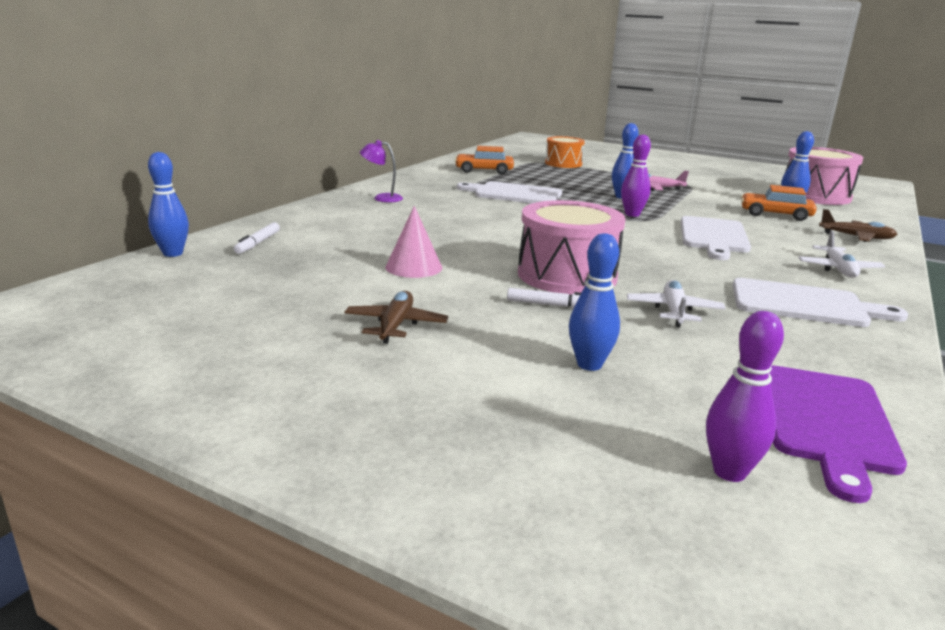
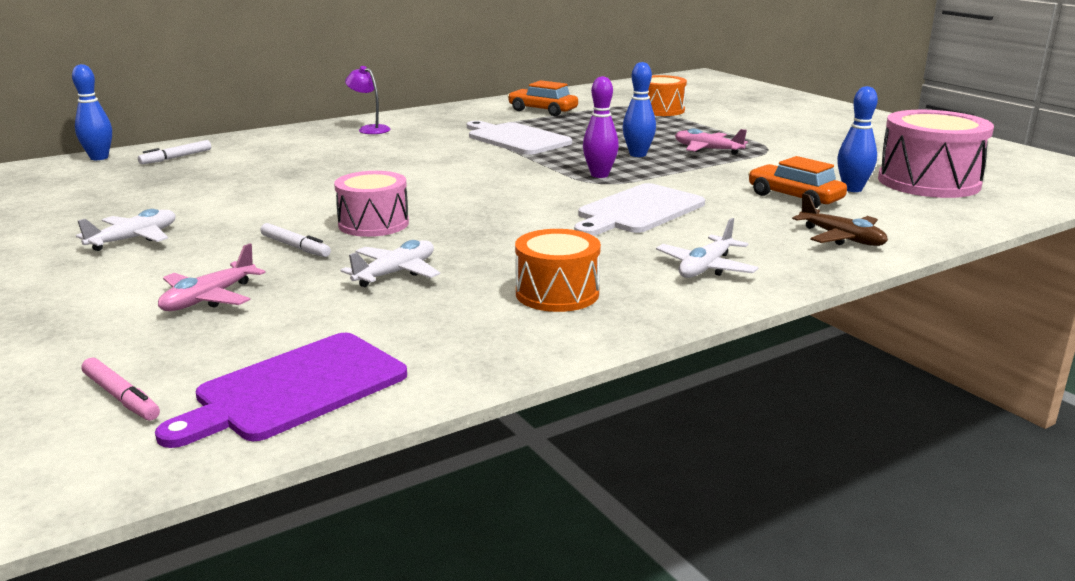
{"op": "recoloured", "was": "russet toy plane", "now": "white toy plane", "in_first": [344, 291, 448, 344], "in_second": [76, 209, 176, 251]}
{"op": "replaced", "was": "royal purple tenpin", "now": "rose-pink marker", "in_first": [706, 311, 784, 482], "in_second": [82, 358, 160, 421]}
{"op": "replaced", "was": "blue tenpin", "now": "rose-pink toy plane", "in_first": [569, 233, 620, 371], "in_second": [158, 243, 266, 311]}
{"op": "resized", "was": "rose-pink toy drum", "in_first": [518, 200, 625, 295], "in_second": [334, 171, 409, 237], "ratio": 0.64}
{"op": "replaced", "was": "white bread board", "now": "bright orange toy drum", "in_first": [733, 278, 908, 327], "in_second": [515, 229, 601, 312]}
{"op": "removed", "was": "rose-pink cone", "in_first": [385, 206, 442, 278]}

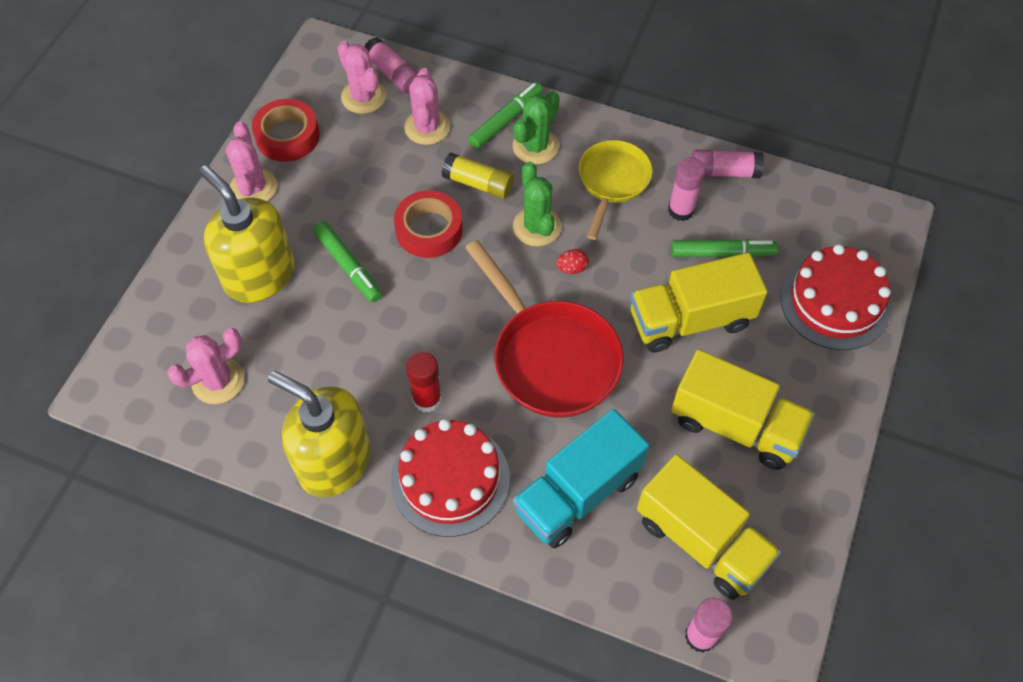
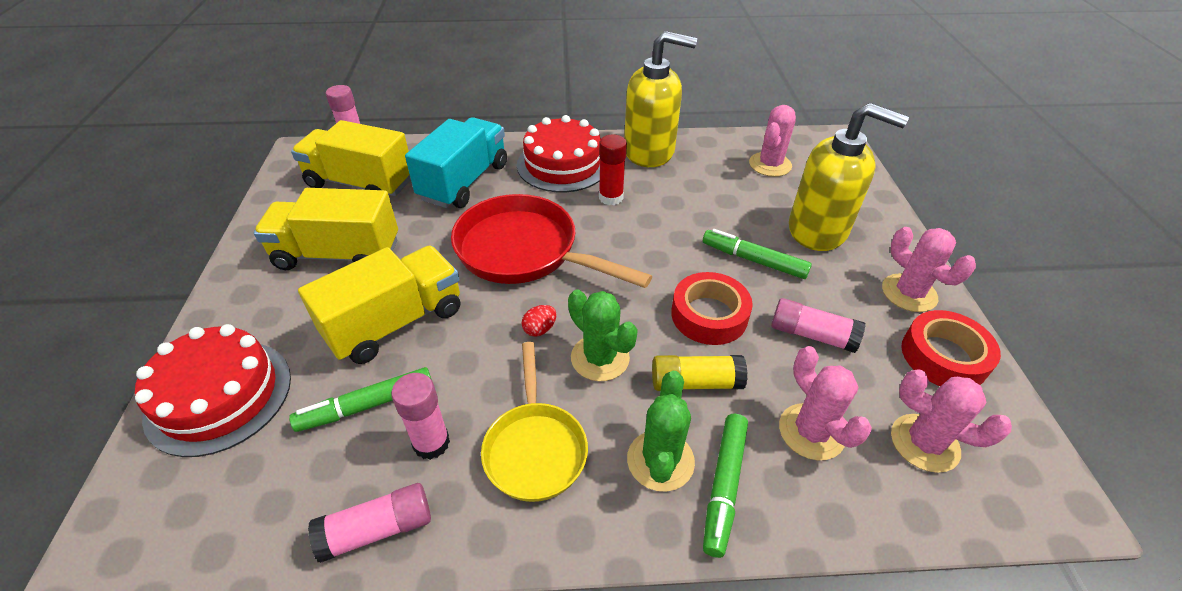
{"op": "moved", "was": "rose-pink glue stick", "in_first": [364, 37, 418, 94], "in_second": [771, 298, 865, 353]}

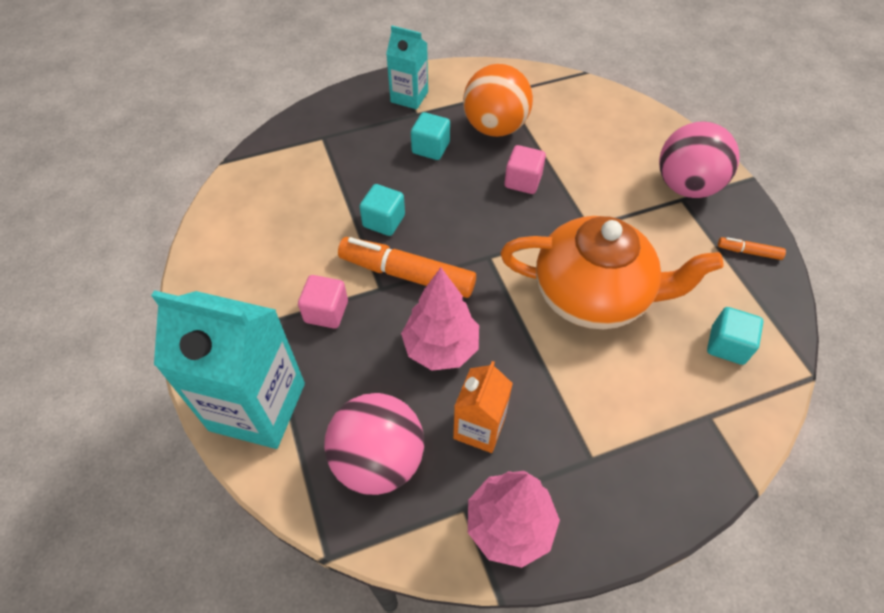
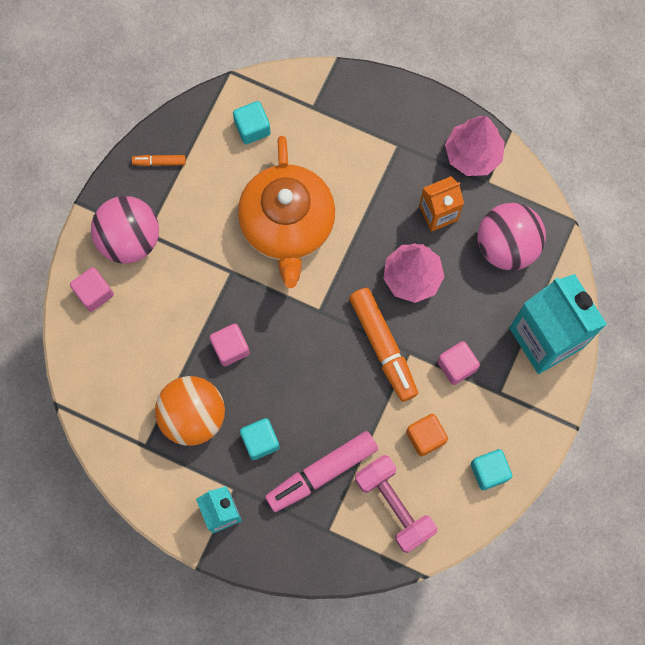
{"op": "added", "now": "rose-pink solid cube", "in_second": [70, 267, 114, 312]}
{"op": "turned", "was": "bright orange marker", "in_first": [718, 237, 786, 260], "in_second": [132, 155, 186, 166], "clockwise": 120}
{"op": "turned", "was": "bright orange teapot", "in_first": [500, 216, 724, 329], "in_second": [238, 136, 336, 288], "clockwise": -150}
{"op": "added", "now": "rose-pink marker", "in_second": [265, 431, 378, 512]}
{"op": "added", "now": "rose-pink dumbbell", "in_second": [355, 455, 437, 553]}
{"op": "added", "now": "bright orange solid cube", "in_second": [406, 414, 448, 457]}
{"op": "moved", "was": "turquoise solid cube", "in_first": [359, 184, 405, 236], "in_second": [471, 449, 512, 490]}

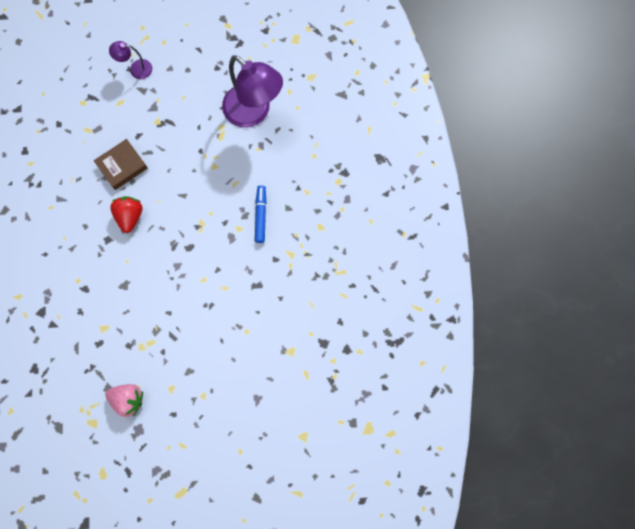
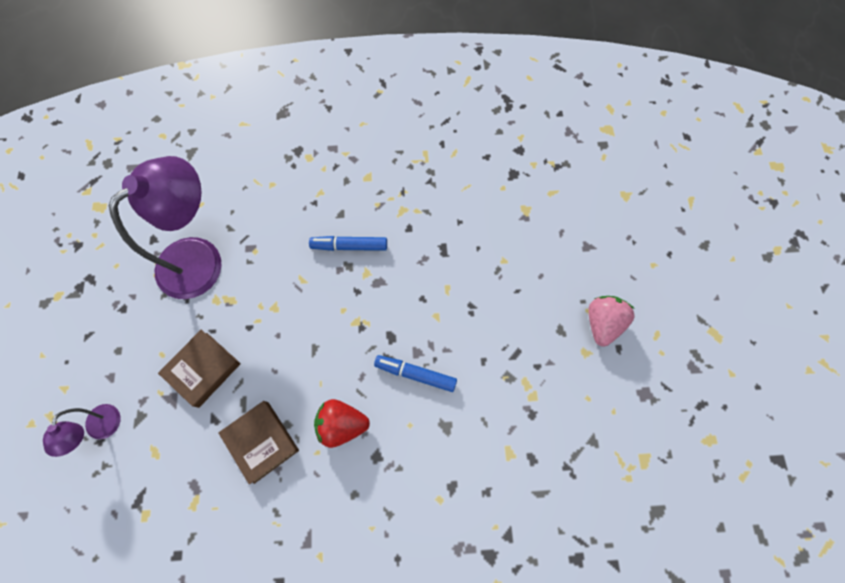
{"op": "added", "now": "russet hardcover", "in_second": [158, 330, 241, 408]}
{"op": "added", "now": "blue marker", "in_second": [374, 355, 457, 392]}
{"op": "moved", "was": "rose-pink toy strawberry", "in_first": [105, 384, 143, 417], "in_second": [588, 296, 635, 346]}

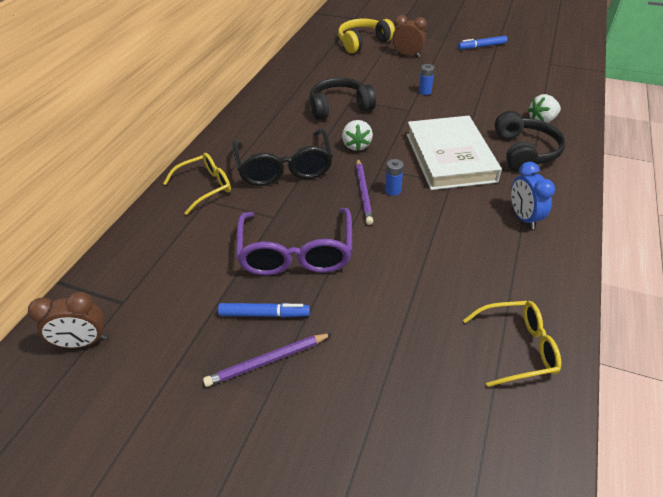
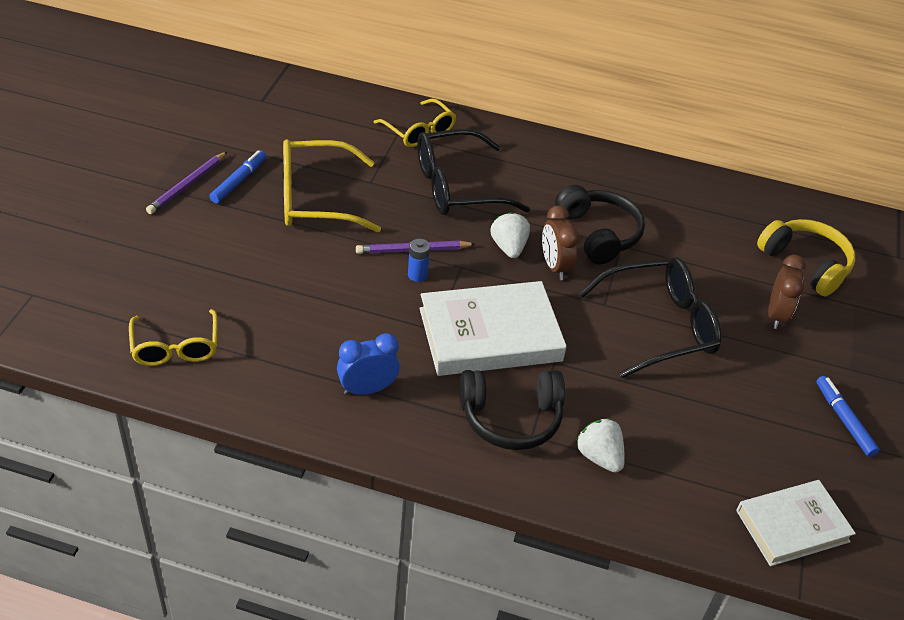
{"op": "turned", "was": "royal purple lead pencil", "in_first": [203, 333, 332, 387], "in_second": [146, 152, 227, 214], "clockwise": -120}
{"op": "turned", "was": "blue marker", "in_first": [218, 303, 310, 318], "in_second": [209, 150, 266, 203], "clockwise": -150}
{"op": "recoloured", "was": "royal purple glasses", "now": "bright yellow glasses", "in_first": [236, 208, 352, 276], "in_second": [283, 140, 381, 232]}
{"op": "turned", "was": "white toy strawberry", "in_first": [342, 120, 373, 151], "in_second": [491, 212, 530, 258], "clockwise": 90}
{"op": "moved", "was": "russet clock", "in_first": [28, 292, 107, 348], "in_second": [542, 205, 580, 280]}
{"op": "replaced", "was": "blue AA battery", "now": "ebony glasses", "in_first": [419, 64, 435, 95], "in_second": [579, 257, 722, 378]}
{"op": "added", "now": "white hardcover", "in_second": [736, 480, 856, 566]}

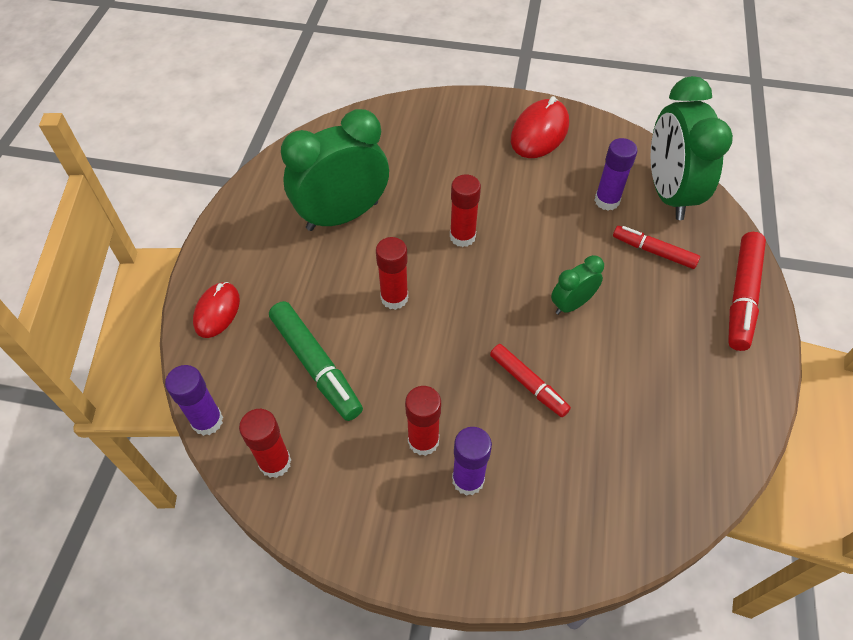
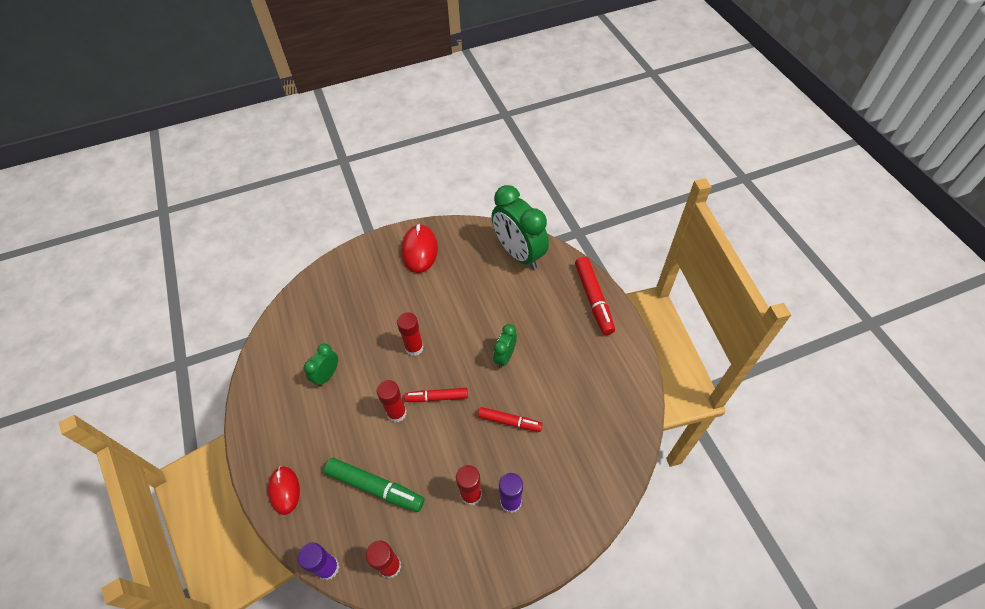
{"op": "resized", "was": "emerald clock", "in_first": [281, 109, 389, 231], "in_second": [304, 343, 338, 387], "ratio": 0.49}
{"op": "moved", "was": "crimson marker", "in_first": [613, 226, 700, 269], "in_second": [404, 388, 468, 402]}
{"op": "removed", "was": "royal purple glue stick", "in_first": [594, 138, 638, 210]}

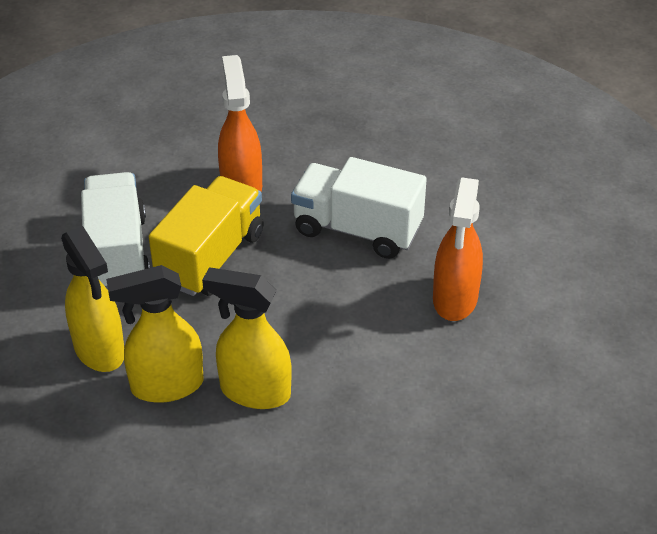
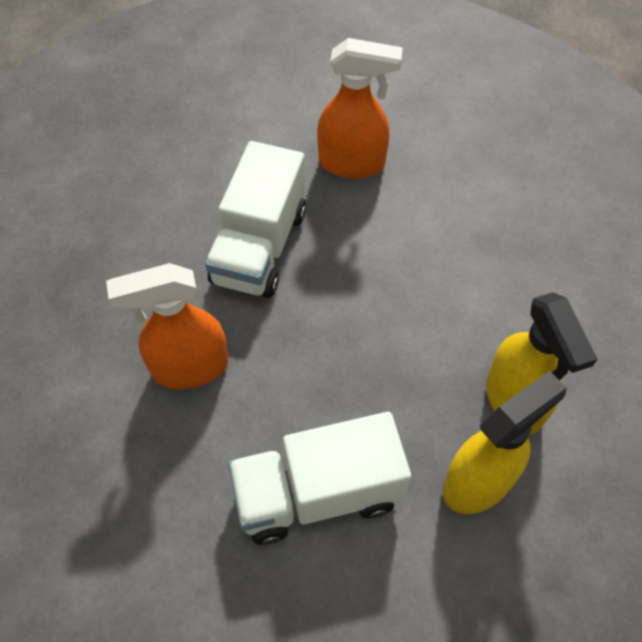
{"op": "removed", "was": "bright yellow toy truck", "in_first": [149, 176, 264, 296]}
{"op": "removed", "was": "bright yellow spray cleaner", "in_first": [202, 267, 292, 409]}

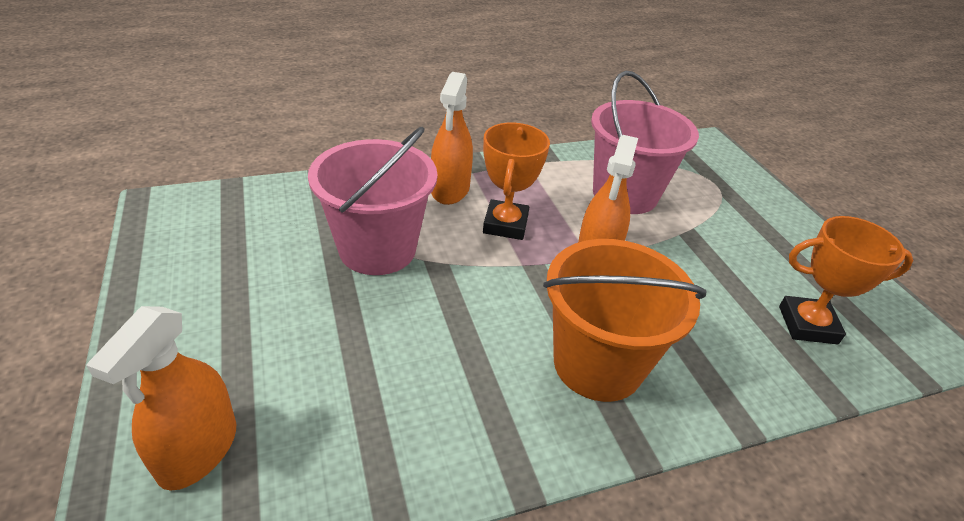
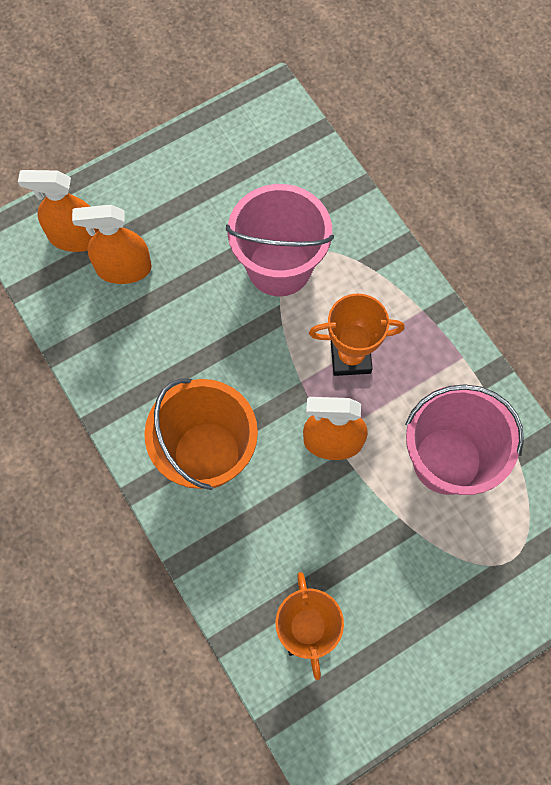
{"op": "moved", "was": "bright orange spray cleaner", "in_first": [431, 72, 473, 205], "in_second": [72, 205, 152, 284]}

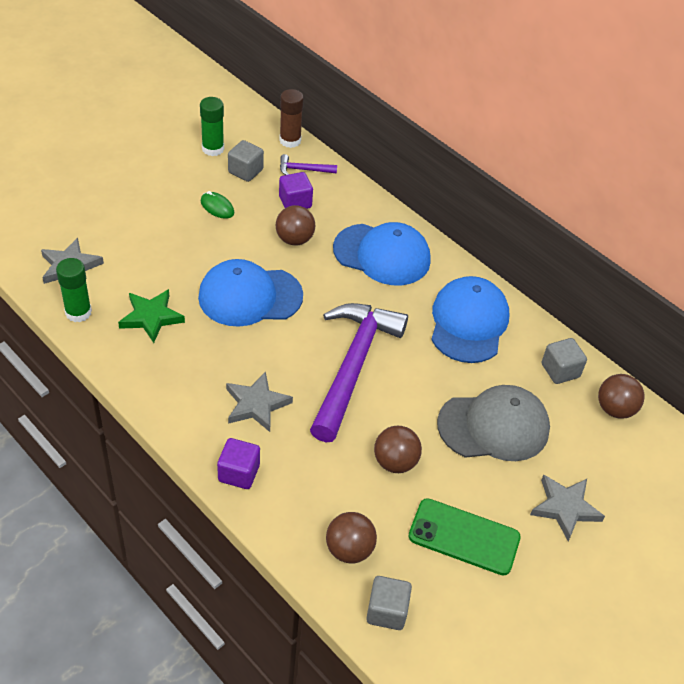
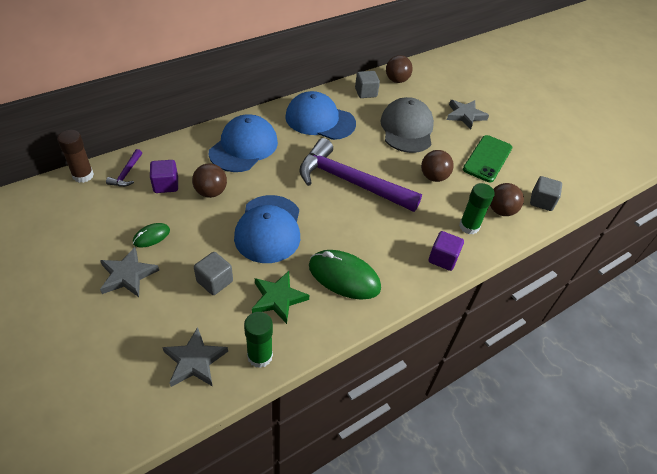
{"op": "moved", "was": "ash-grey star shape", "in_first": [226, 371, 293, 432], "in_second": [100, 247, 159, 297]}
{"op": "moved", "was": "ash-grey solid cube", "in_first": [228, 140, 264, 182], "in_second": [194, 252, 233, 295]}
{"op": "added", "now": "emerald mouse", "in_second": [309, 250, 381, 300]}
{"op": "moved", "was": "emerald glue stick", "in_first": [200, 97, 224, 156], "in_second": [459, 183, 495, 234]}

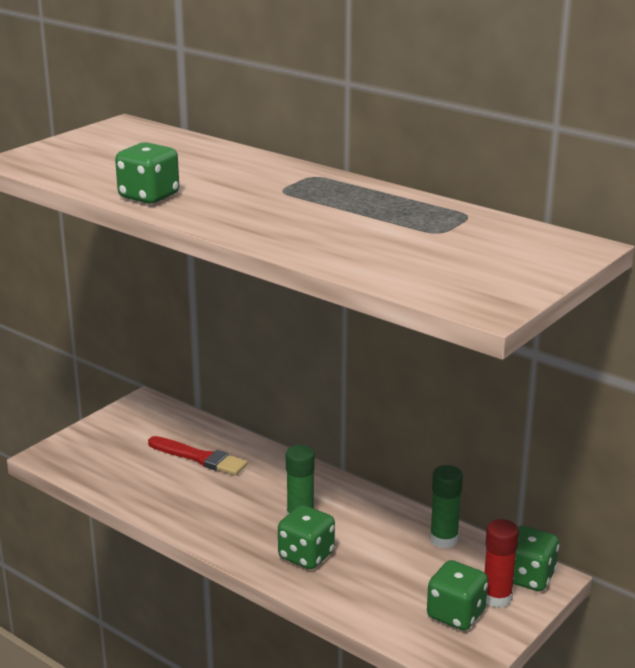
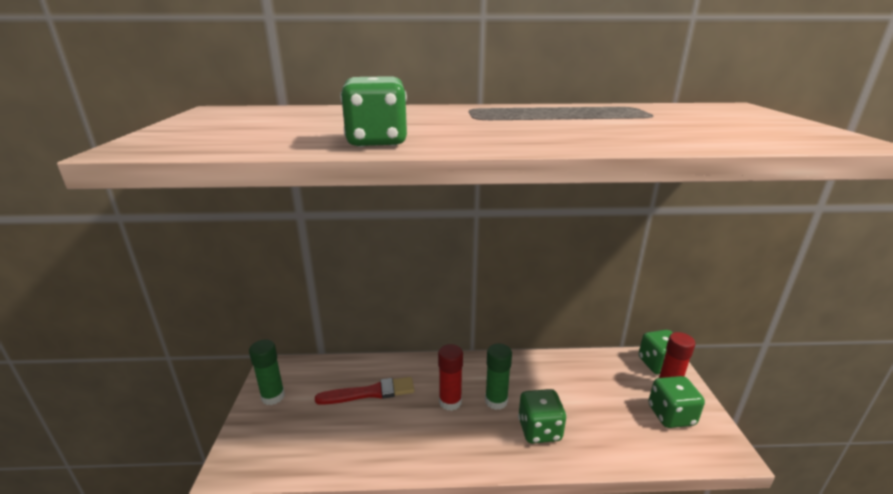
{"op": "moved", "was": "emerald glue stick", "in_first": [430, 465, 463, 548], "in_second": [249, 340, 285, 405]}
{"op": "added", "now": "crimson glue stick", "in_second": [438, 344, 463, 411]}

